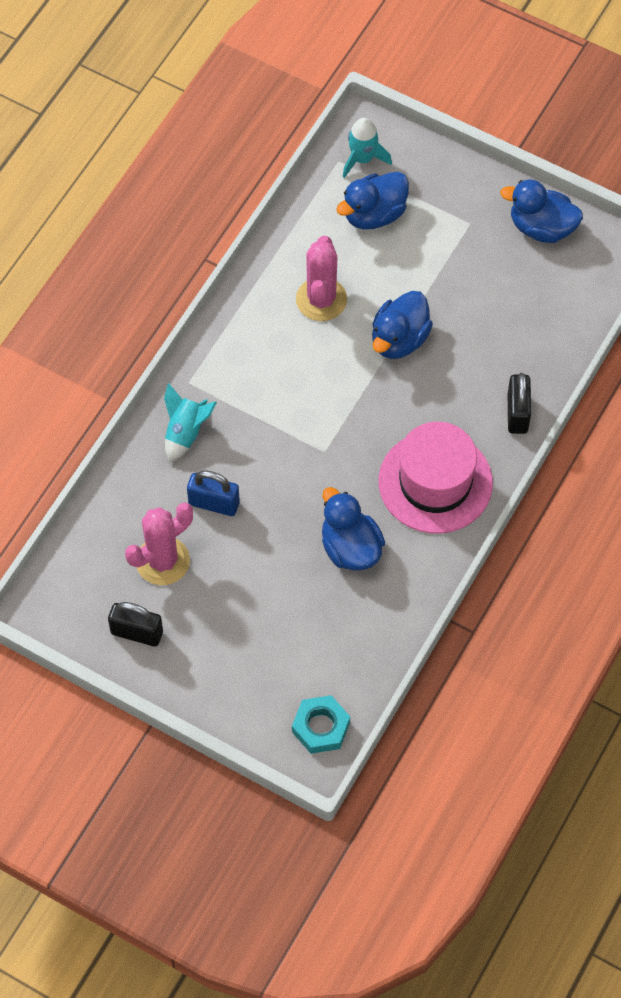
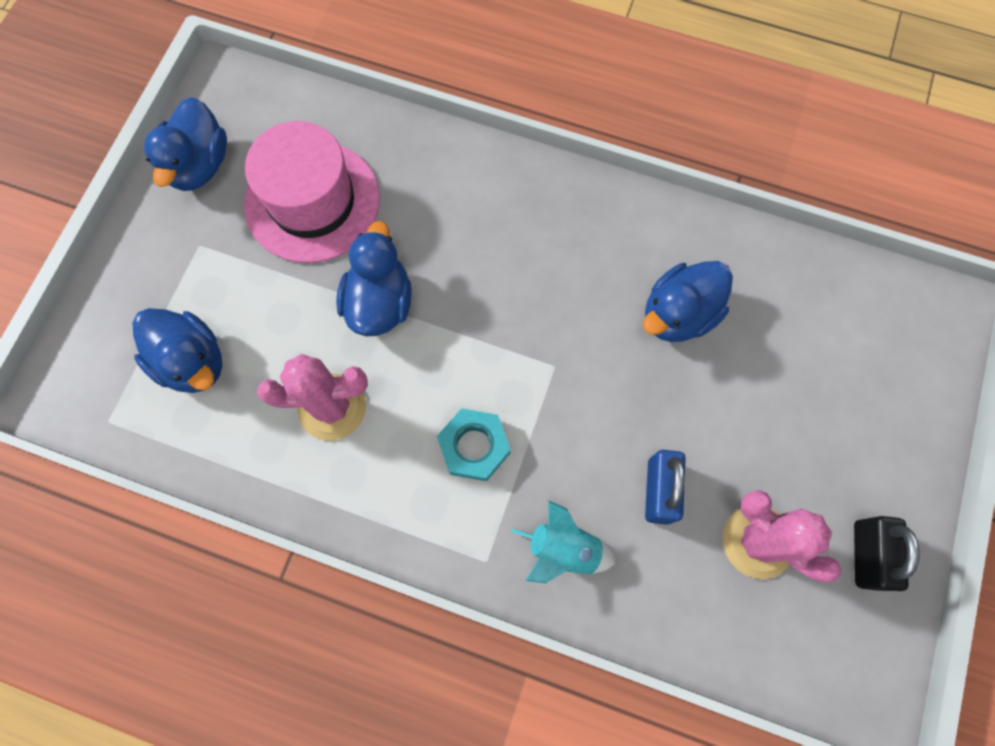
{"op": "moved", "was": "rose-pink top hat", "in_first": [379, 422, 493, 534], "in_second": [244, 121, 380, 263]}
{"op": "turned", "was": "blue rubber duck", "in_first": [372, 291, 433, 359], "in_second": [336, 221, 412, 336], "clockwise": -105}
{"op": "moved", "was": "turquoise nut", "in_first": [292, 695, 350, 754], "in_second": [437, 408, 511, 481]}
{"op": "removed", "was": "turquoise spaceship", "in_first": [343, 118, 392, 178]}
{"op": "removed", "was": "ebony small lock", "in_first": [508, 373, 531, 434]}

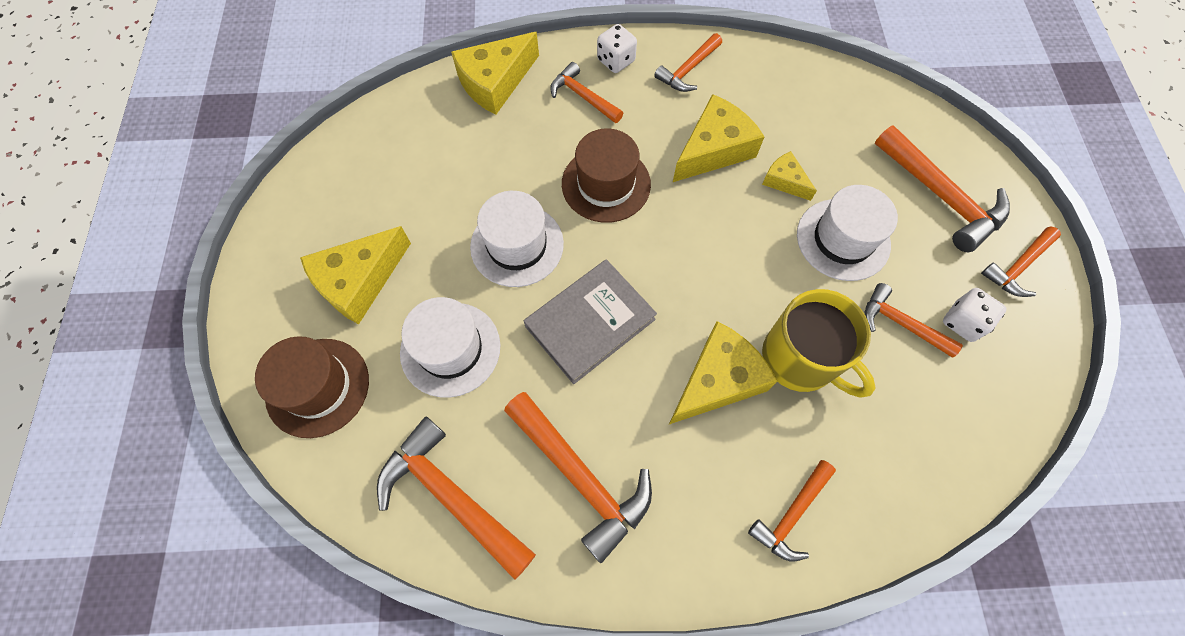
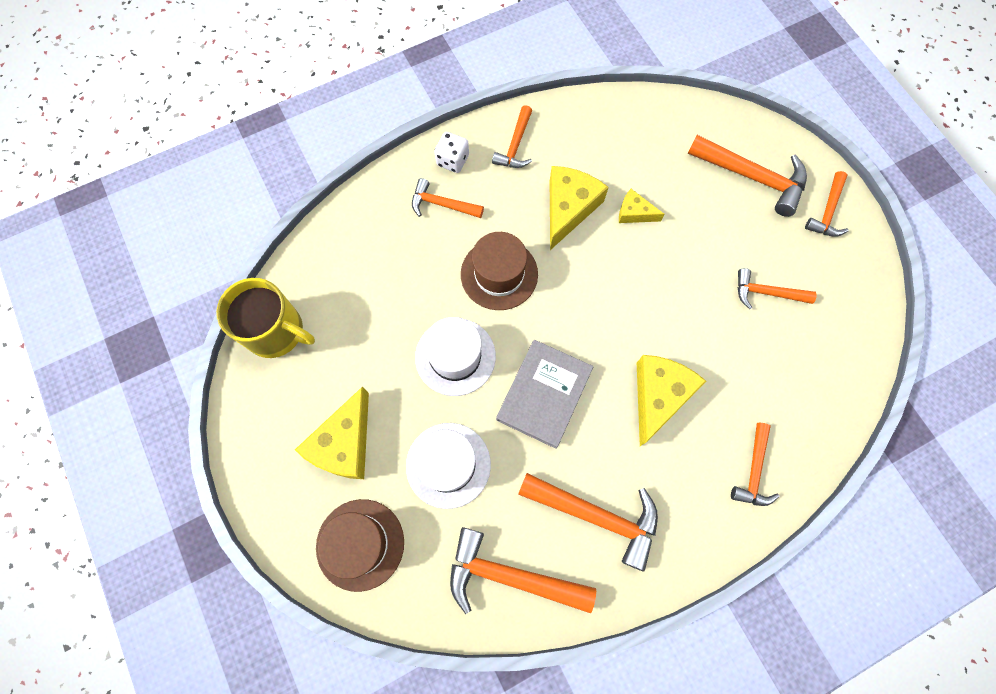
{"op": "moved", "was": "bright yellow tea mug", "in_first": [762, 289, 875, 398], "in_second": [216, 278, 315, 358]}
{"op": "removed", "was": "bright yellow cheese wedge", "in_first": [451, 32, 539, 115]}
{"op": "removed", "was": "white top hat", "in_first": [797, 185, 898, 281]}
{"op": "removed", "was": "white game die", "in_first": [943, 288, 1007, 342]}

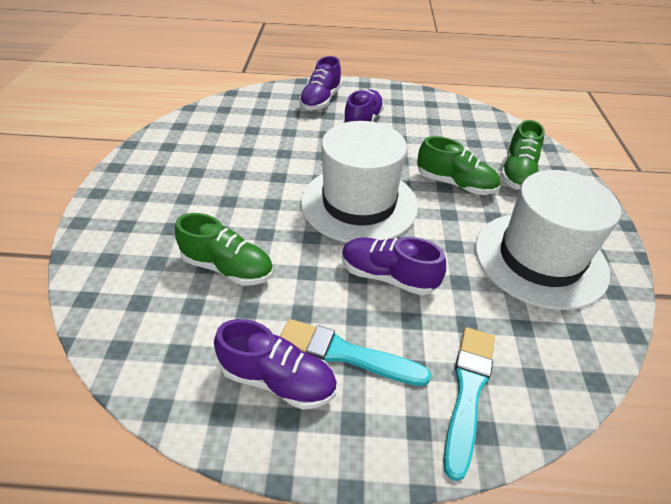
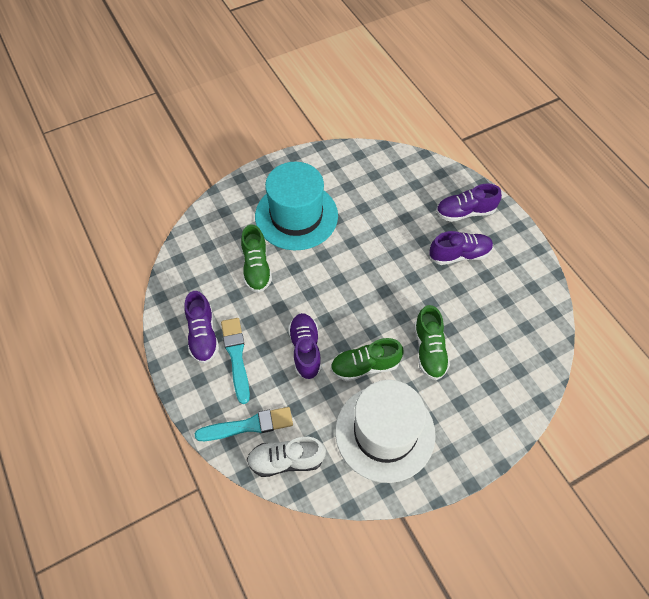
{"op": "added", "now": "white sneaker", "in_second": [247, 437, 326, 477]}
{"op": "added", "now": "turquoise top hat", "in_second": [255, 162, 338, 250]}
{"op": "moved", "was": "emerald sneaker", "in_first": [501, 120, 545, 190], "in_second": [331, 338, 404, 381]}
{"op": "removed", "was": "white top hat", "in_first": [301, 121, 418, 243]}

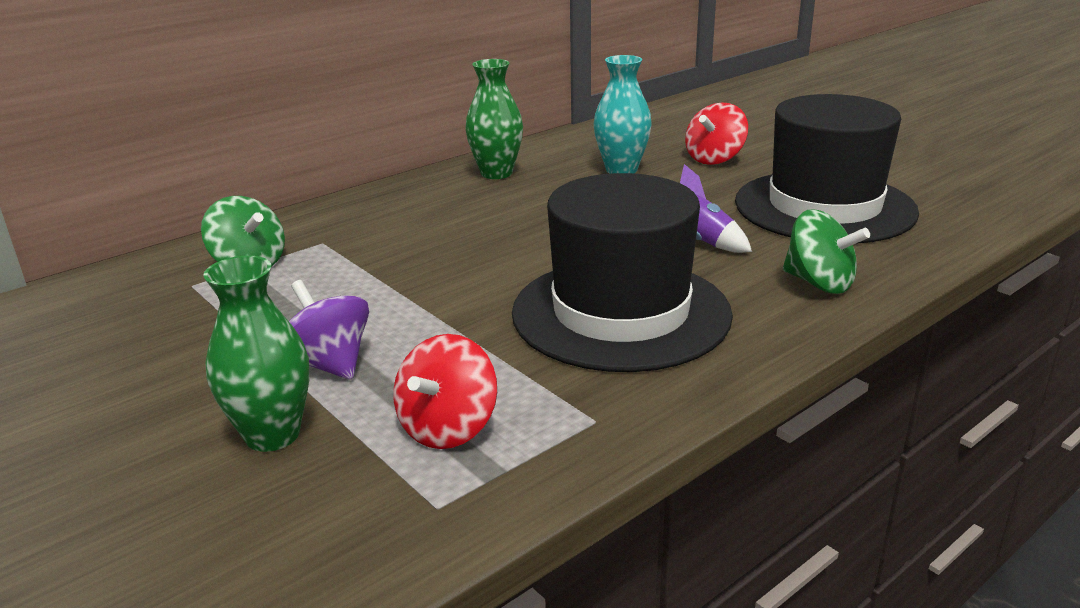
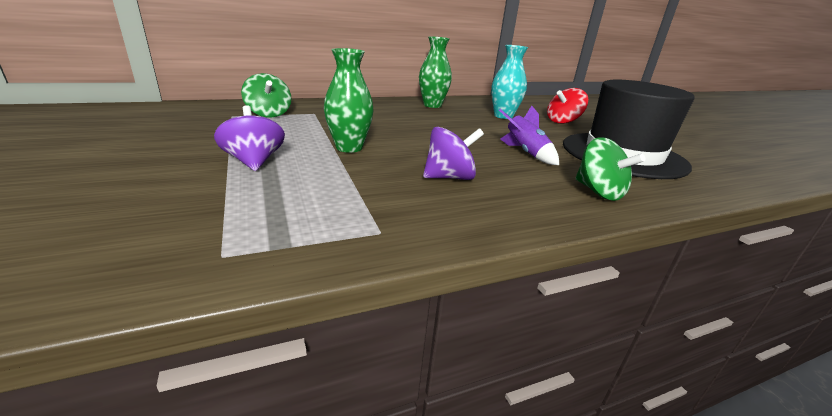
{"op": "moved", "was": "emerald flower vase", "in_first": [203, 256, 309, 452], "in_second": [324, 48, 374, 153]}
{"op": "replaced", "was": "ebony top hat", "now": "royal purple toy top", "in_first": [512, 173, 733, 372], "in_second": [423, 127, 484, 180]}
{"op": "removed", "was": "crimson toy top", "in_first": [393, 334, 497, 449]}

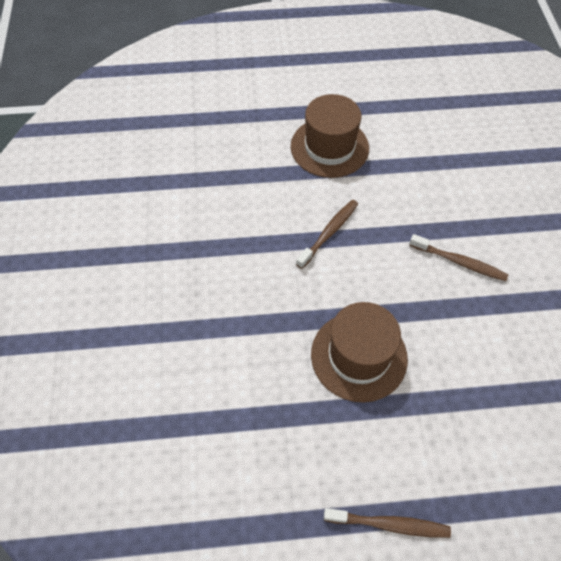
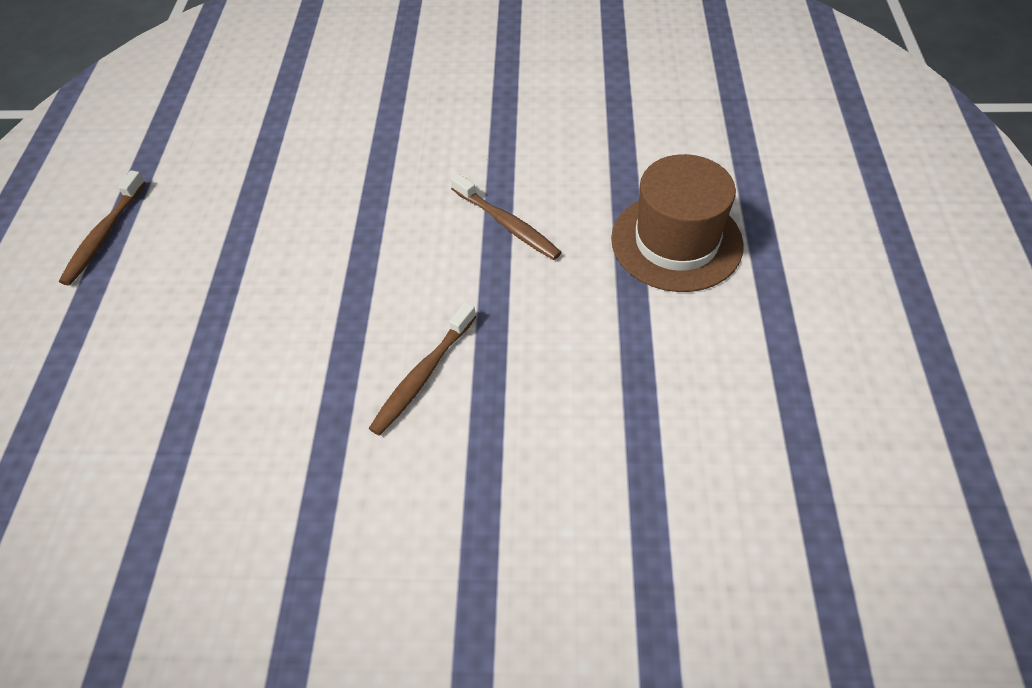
{"op": "removed", "was": "russet top hat", "in_first": [311, 302, 408, 403]}

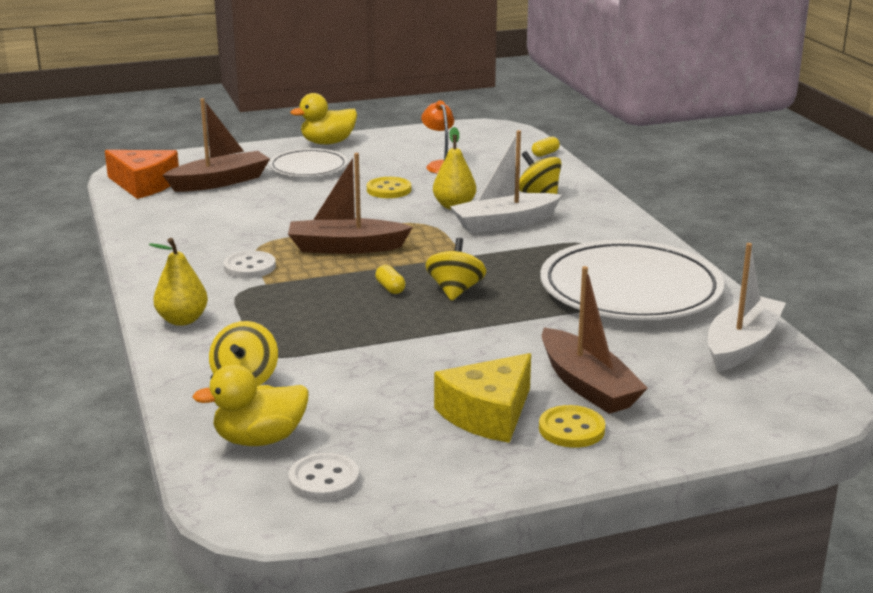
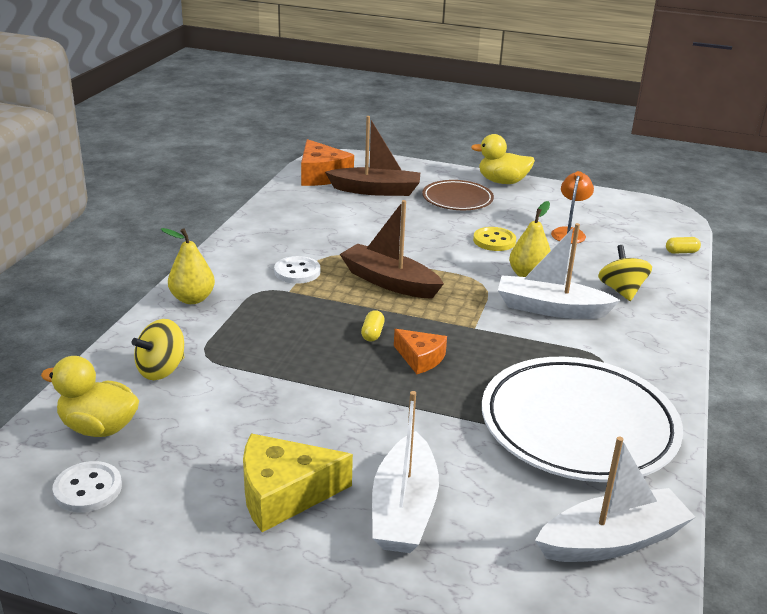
{"op": "recoloured", "was": "russet boat", "now": "white boat", "in_first": [542, 266, 648, 414], "in_second": [372, 391, 439, 553]}
{"op": "replaced", "was": "bright yellow toy top", "now": "bright orange cheese wedge", "in_first": [426, 238, 486, 301], "in_second": [394, 329, 447, 374]}
{"op": "recoloured", "was": "white plate", "now": "russet plate", "in_first": [269, 148, 348, 177], "in_second": [422, 180, 494, 210]}
{"op": "removed", "was": "bright yellow sewing button", "in_first": [539, 405, 605, 448]}

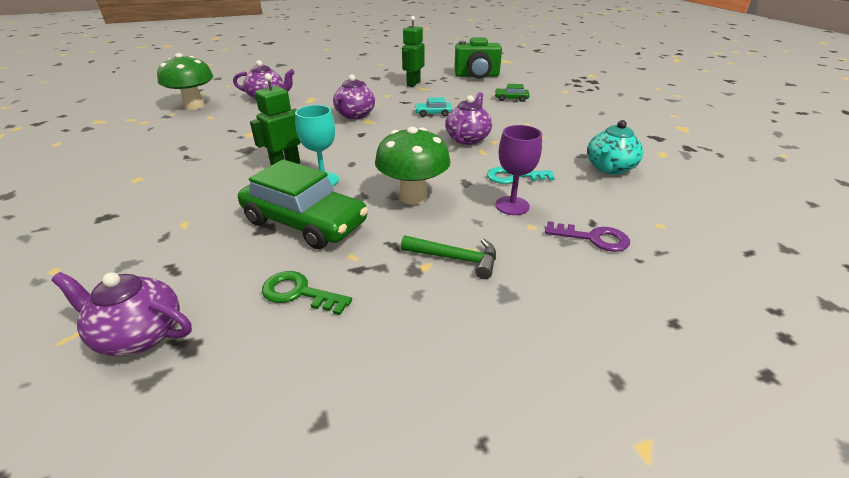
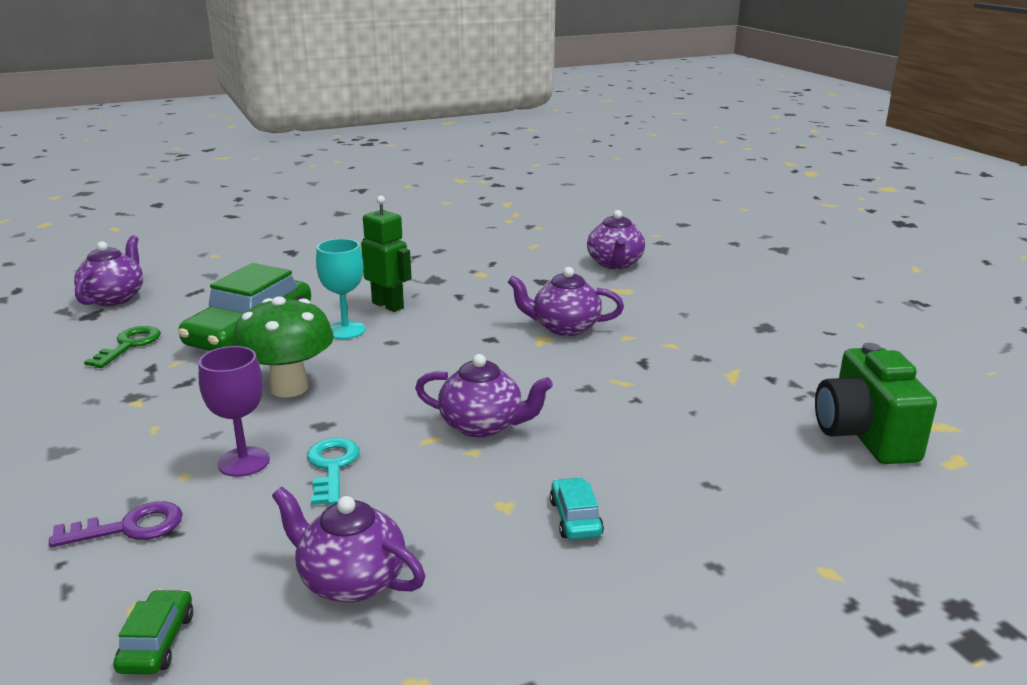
{"op": "turned", "was": "royal purple key", "in_first": [545, 221, 630, 252], "in_second": [49, 501, 183, 547], "clockwise": -120}
{"op": "moved", "was": "emerald automobile", "in_first": [495, 84, 530, 102], "in_second": [113, 589, 193, 674]}
{"op": "recoloured", "was": "turquoise teapot", "now": "royal purple teapot", "in_first": [587, 120, 643, 175], "in_second": [272, 487, 425, 603]}
{"op": "moved", "was": "turquoise automobile", "in_first": [415, 97, 452, 117], "in_second": [550, 477, 604, 540]}
{"op": "removed", "was": "emerald fungus", "in_first": [157, 53, 213, 110]}
{"op": "removed", "was": "emerald carpenter's hammer", "in_first": [401, 235, 496, 279]}
{"op": "removed", "was": "emerald robot", "in_first": [402, 16, 424, 87]}

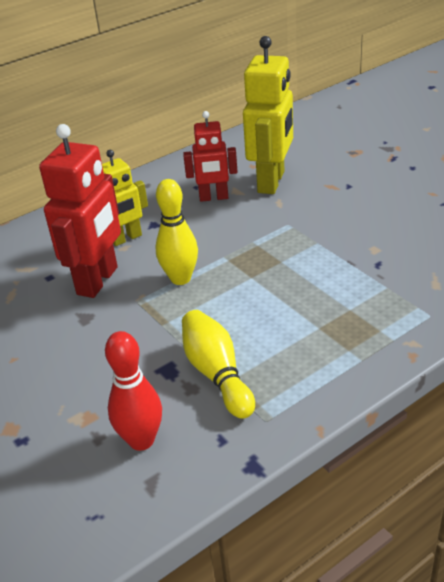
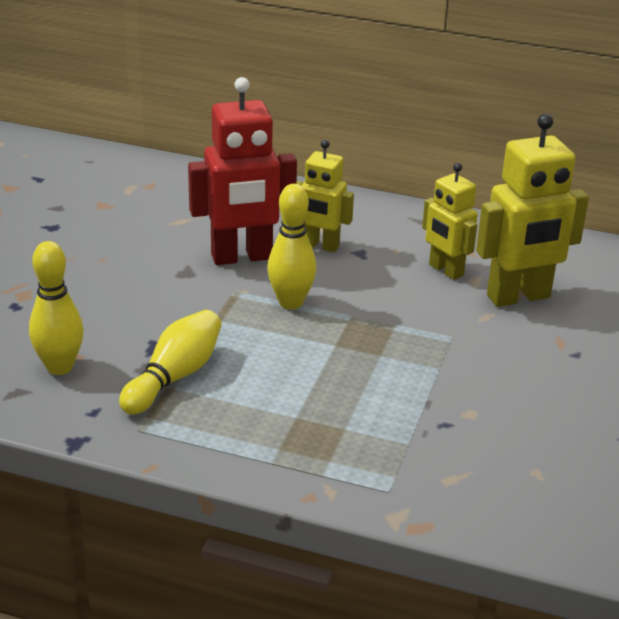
{"op": "recoloured", "was": "crimson tenpin", "now": "bright yellow tenpin", "in_first": [105, 331, 162, 451], "in_second": [29, 241, 83, 375]}
{"op": "recoloured", "was": "crimson robot", "now": "bright yellow robot", "in_first": [183, 111, 237, 202], "in_second": [422, 163, 478, 280]}

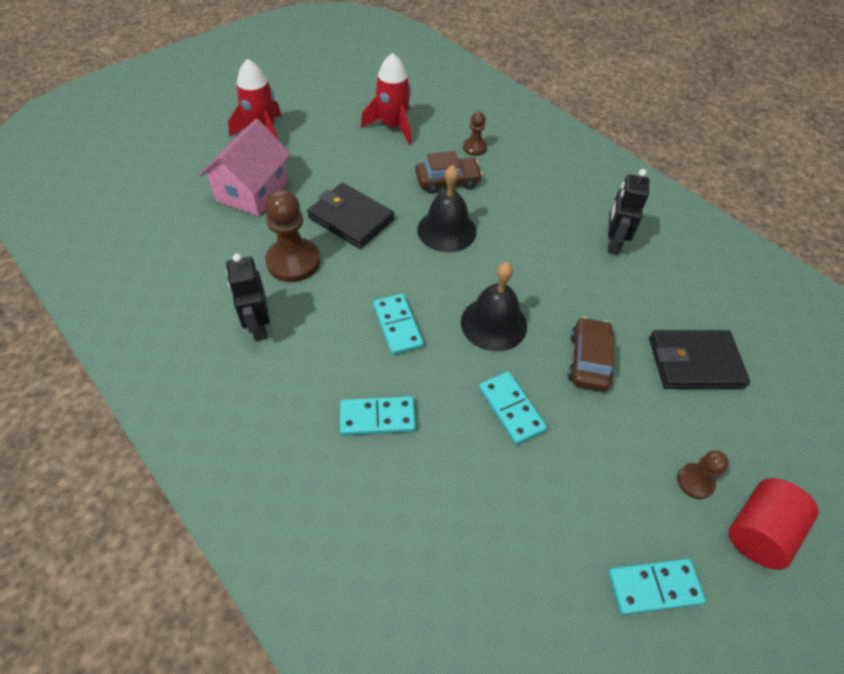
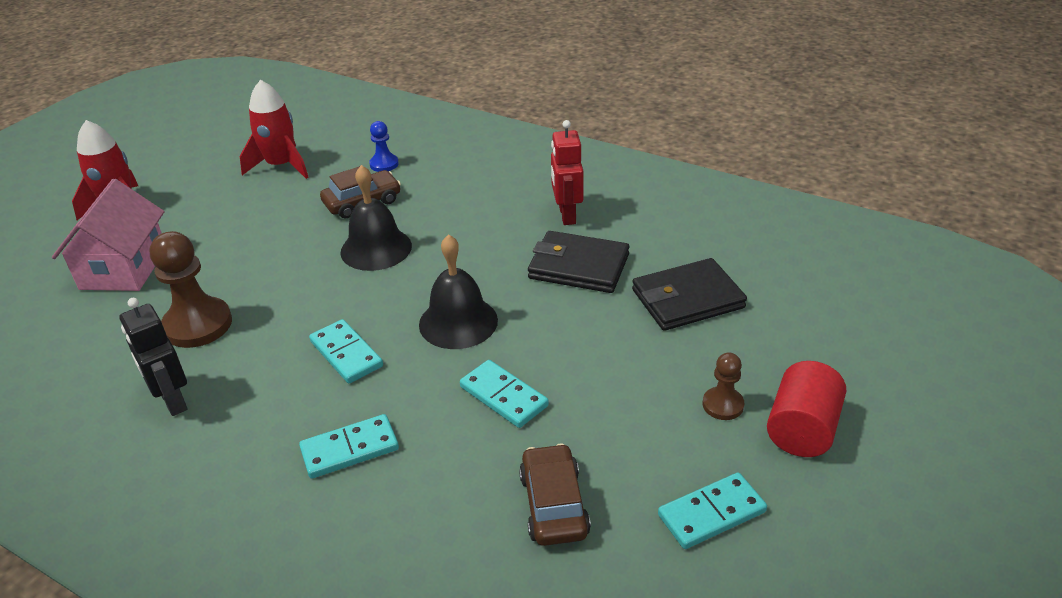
{"op": "recoloured", "was": "russet pawn", "now": "blue pawn", "in_first": [463, 112, 487, 156], "in_second": [369, 121, 399, 172]}
{"op": "moved", "was": "russet automobile", "in_first": [568, 317, 615, 391], "in_second": [519, 444, 591, 546]}
{"op": "moved", "was": "ebony billfold", "in_first": [307, 183, 394, 249], "in_second": [528, 231, 629, 293]}
{"op": "recoloured", "was": "ebony robot", "now": "crimson robot", "in_first": [608, 169, 649, 255], "in_second": [551, 120, 584, 225]}

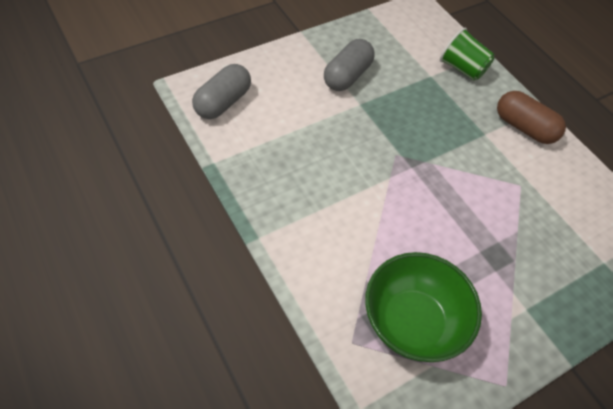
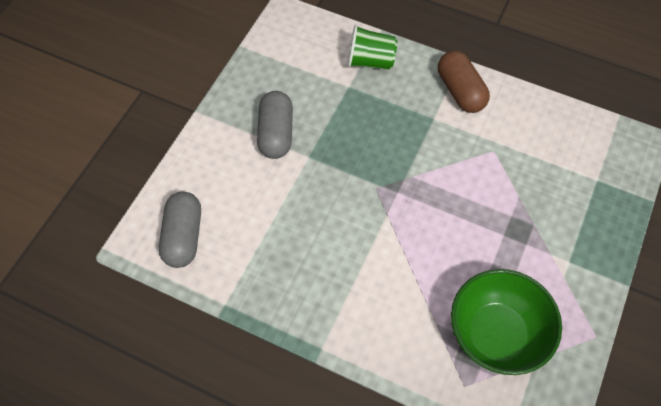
{"op": "turned", "was": "russet capsule", "in_first": [497, 91, 566, 144], "in_second": [438, 51, 490, 113], "clockwise": 60}

